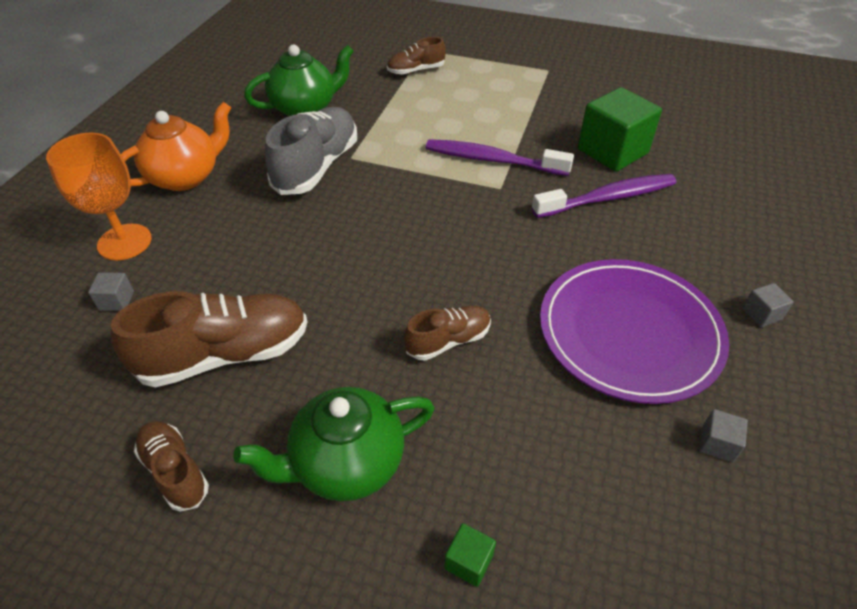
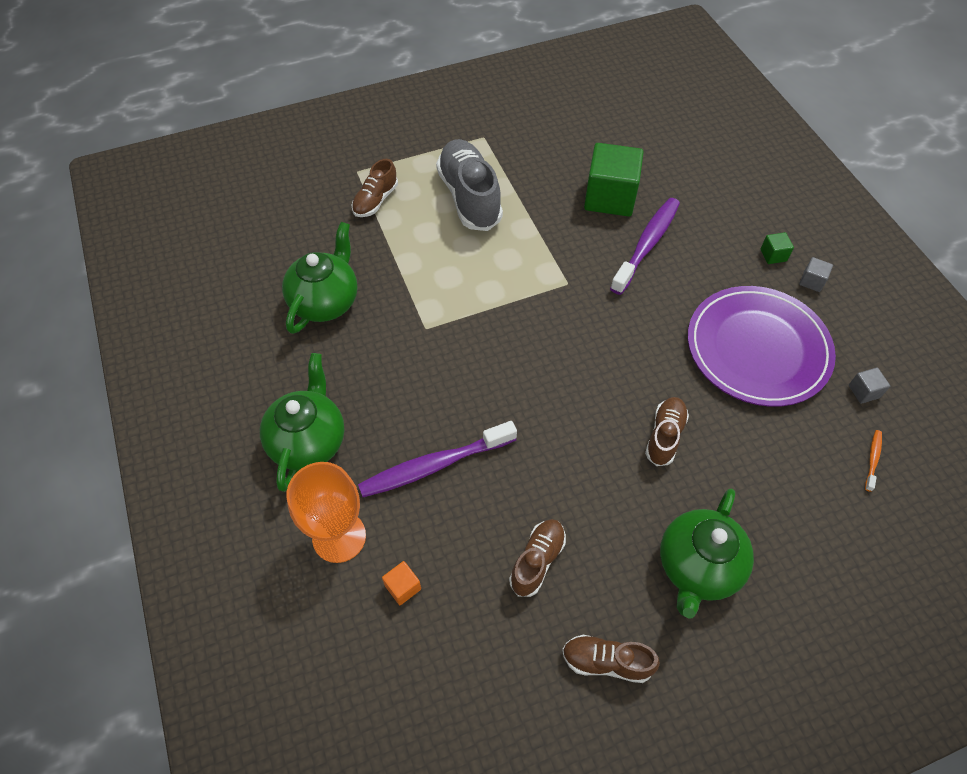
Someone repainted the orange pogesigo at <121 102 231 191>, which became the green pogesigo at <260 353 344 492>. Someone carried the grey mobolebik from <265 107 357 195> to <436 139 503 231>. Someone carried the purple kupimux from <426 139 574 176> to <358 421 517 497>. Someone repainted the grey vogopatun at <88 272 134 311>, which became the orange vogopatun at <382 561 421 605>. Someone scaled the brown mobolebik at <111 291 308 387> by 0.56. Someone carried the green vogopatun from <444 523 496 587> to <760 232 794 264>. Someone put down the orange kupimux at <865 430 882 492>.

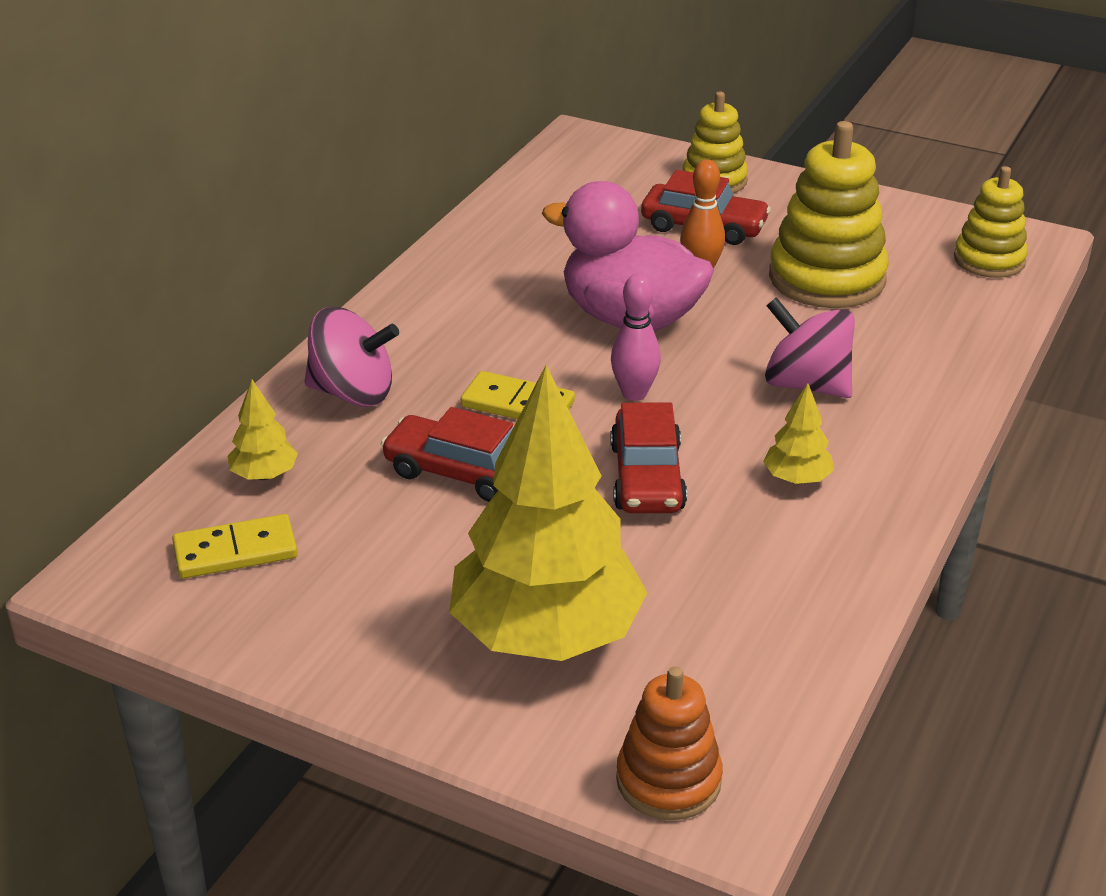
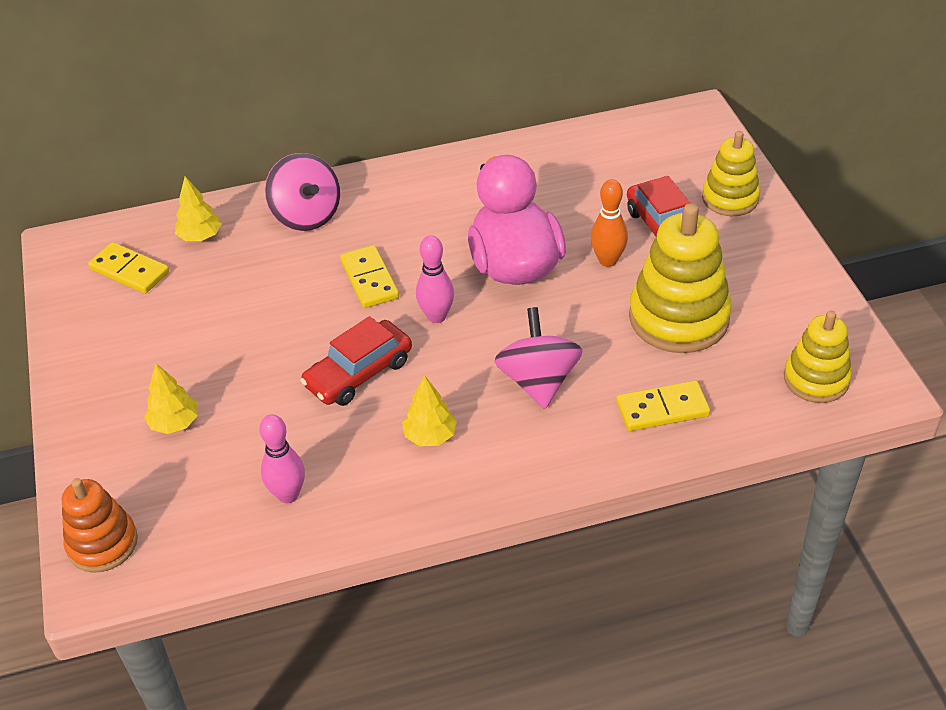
Someone scaled the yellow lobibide at <449 365 647 661> by 0.40. Someone took away the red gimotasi at <381 407 513 502>. Someone put down the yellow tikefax at <616 380 710 431>. Someone put down the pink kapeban at <259 414 305 503>.

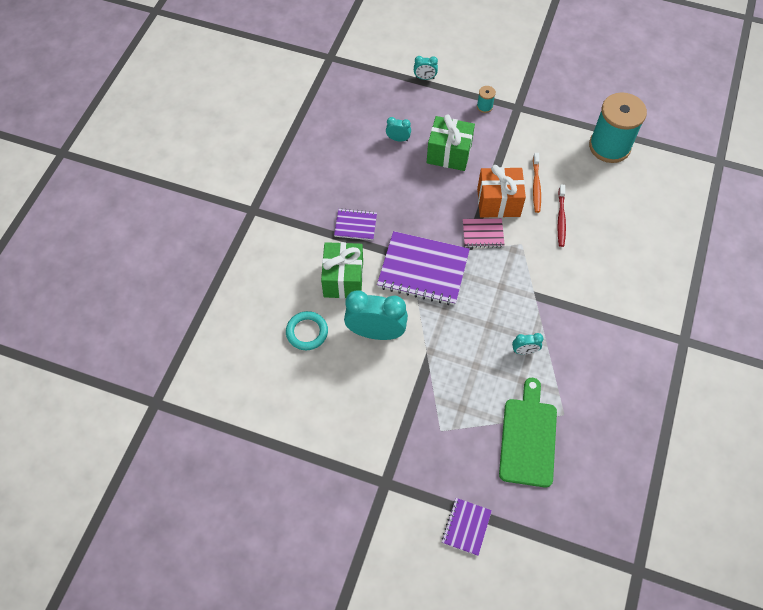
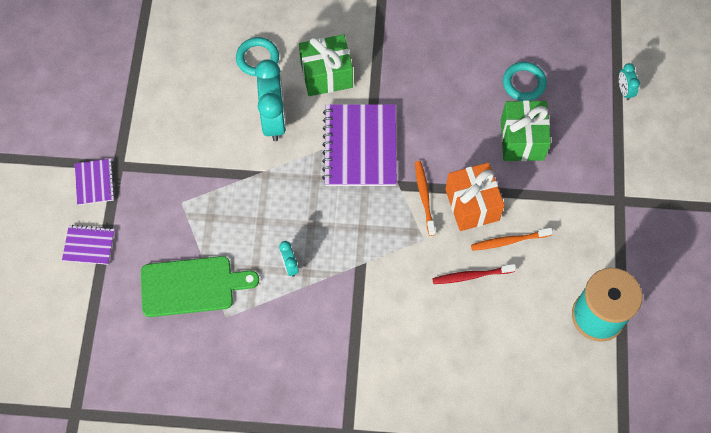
Someone took away the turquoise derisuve at <477 86 496 113>. Someone swapped the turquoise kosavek at <386 117 411 142> for the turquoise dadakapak at <503 62 547 101>. Someone carried the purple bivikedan from <334 209 377 240> to <75 159 115 205>. Someone swapped the pink bivikedan at <463 218 505 248> for the orange kupimux at <415 161 435 236>.

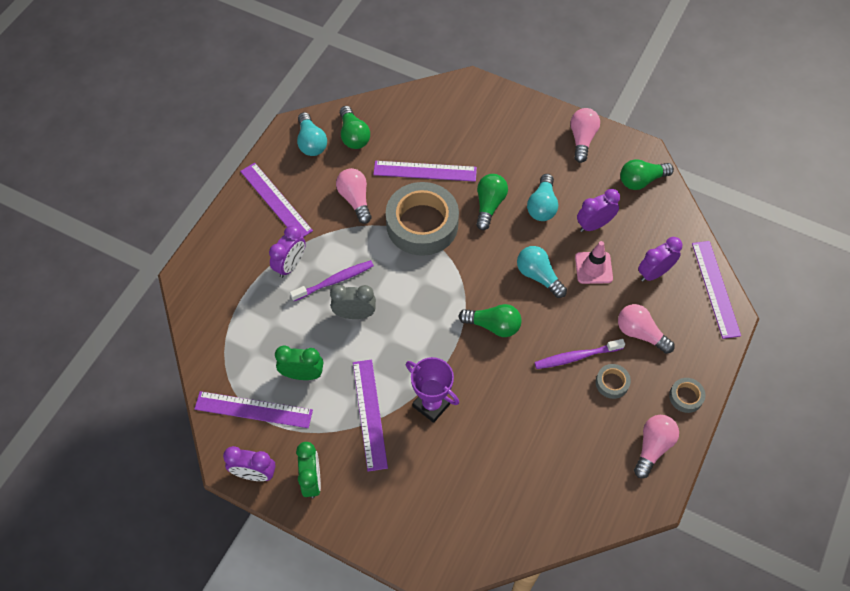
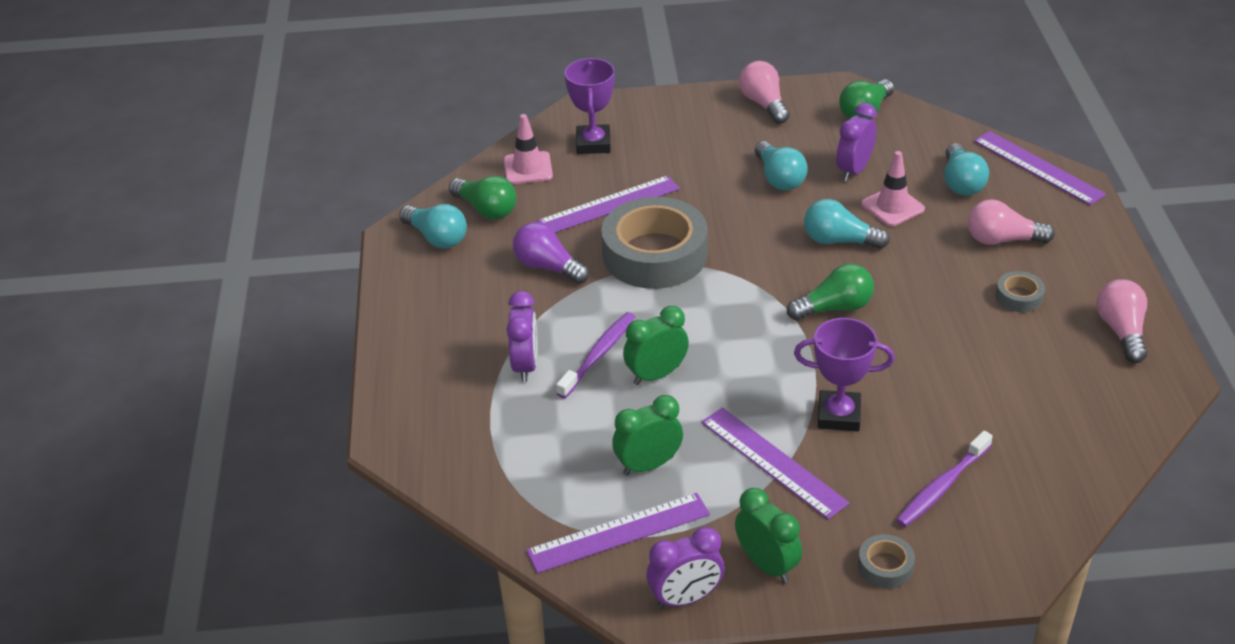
Someone took away the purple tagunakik at <240 163 313 237>. Someone repainted the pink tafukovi at <336 168 372 224>, which became the purple tafukovi at <513 222 589 284>. Someone took away the green tafukovi at <476 174 508 230>. Someone swapped the purple kosavek at <638 237 682 282> for the turquoise tafukovi at <945 143 989 196>. Someone repainted the grey kosavek at <330 285 376 319>, which became the green kosavek at <623 306 689 385>. Someone carried the purple kupimux from <534 339 625 369> to <896 431 993 527>. Someone carried the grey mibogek from <669 378 706 413> to <858 534 915 588>. Someone put down the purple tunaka at <564 58 615 154>. Someone put down the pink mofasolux at <504 114 553 184>.

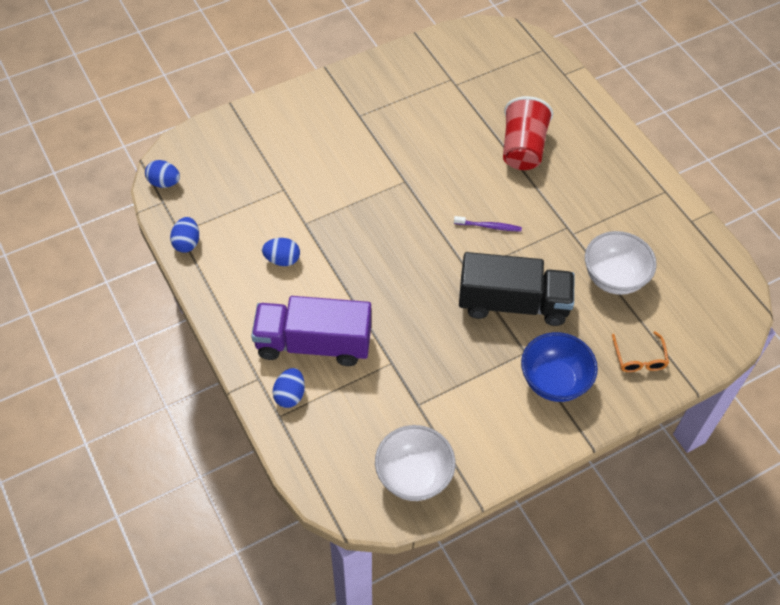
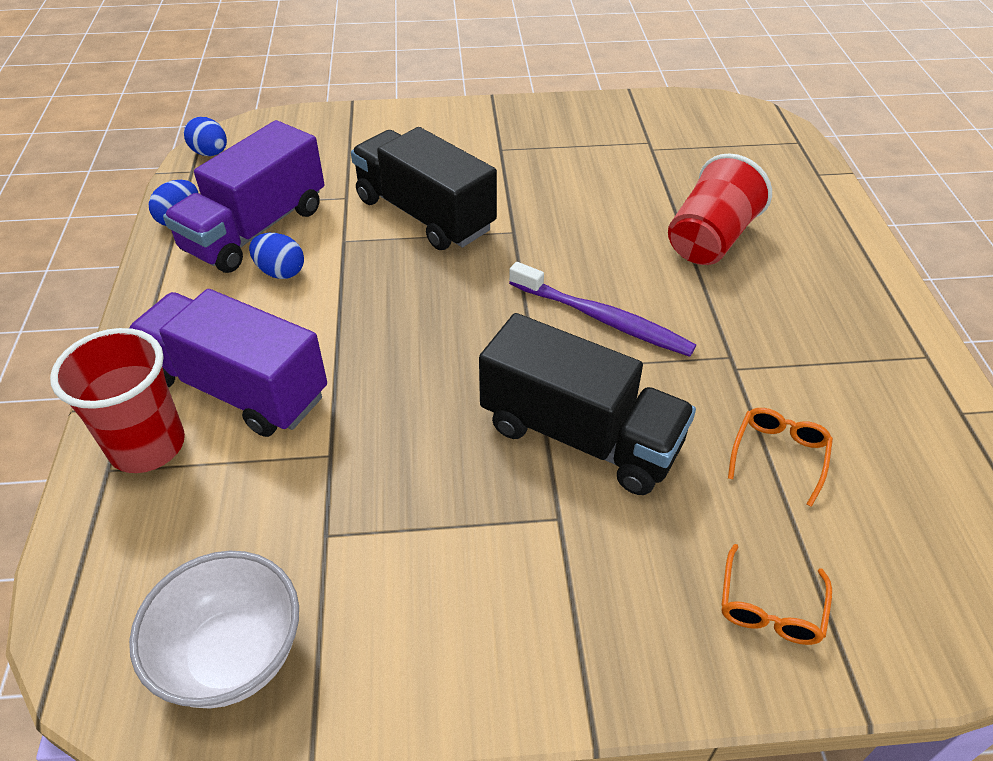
Someone scaled the purple kupimux at <454 216 522 232> by 1.81. Someone swapped the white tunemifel at <585 231 657 295> for the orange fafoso at <728 408 833 507>. Someone took away the blue tunemifel at <521 332 598 402>. Someone swapped the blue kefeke at <273 368 305 408> for the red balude at <50 328 185 473>. Someone put down the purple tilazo at <163 120 324 273>. Someone put down the black tilazo at <351 127 497 250>.

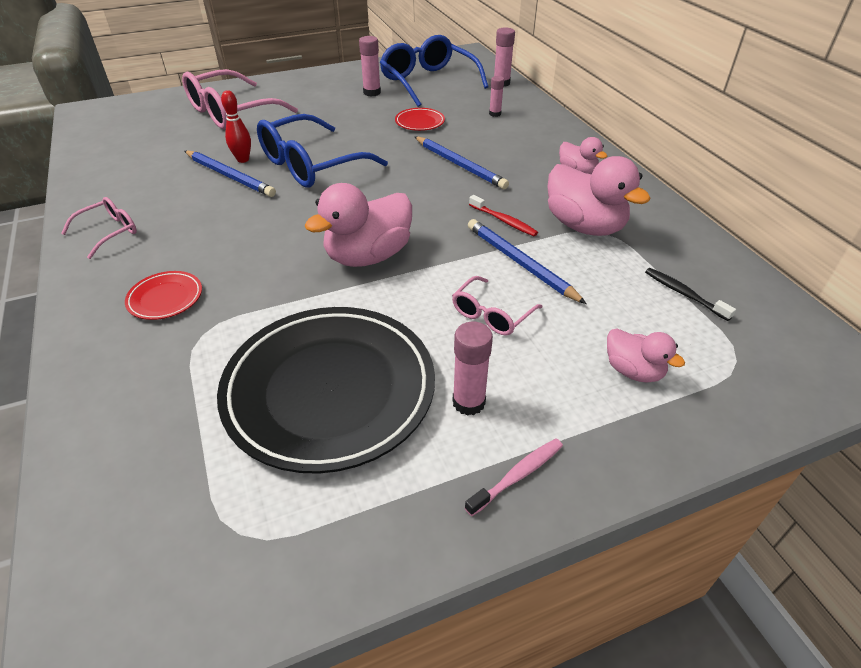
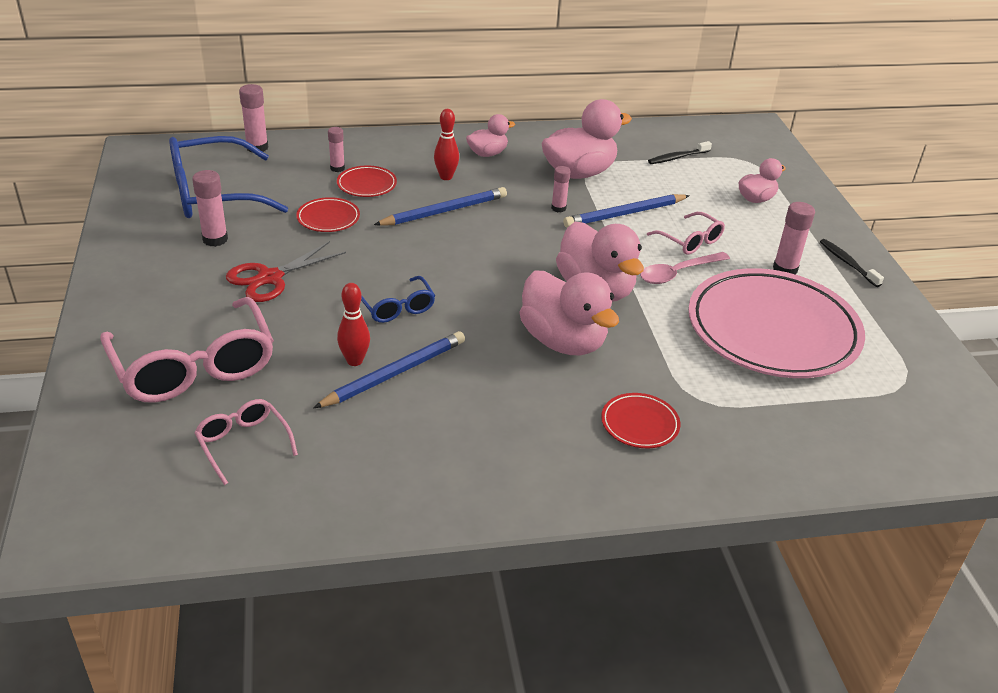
Someone scaled the blue fafoso at <257 114 388 188> by 0.51. Someone swapped the red kupimux at <469 195 538 236> for the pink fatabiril at <551 166 571 213>. Someone carried the pink fafoso from <61 197 137 259> to <195 399 298 485>. Someone repainted the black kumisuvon at <217 307 435 474>, which became the pink kumisuvon at <688 268 865 378>. Someone repainted the pink kupimux at <465 439 563 516>, which became the black kupimux at <820 239 884 287>. Someone put down the red kapeban at <434 109 459 180>. Someone put down the red kumisuvon at <337 166 397 197>. Someone put down the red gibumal at <226 241 346 302>. Someone put down the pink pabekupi at <640 252 730 284>. Someone put down the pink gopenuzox at <519 270 619 355>.

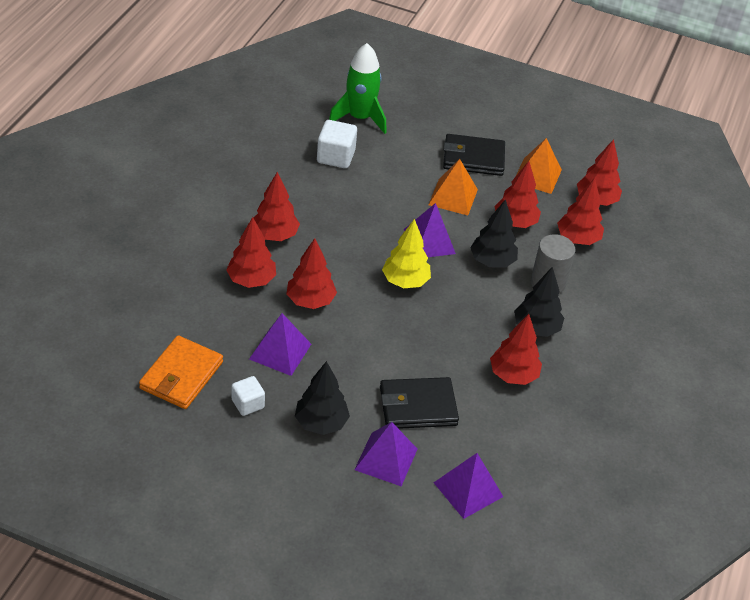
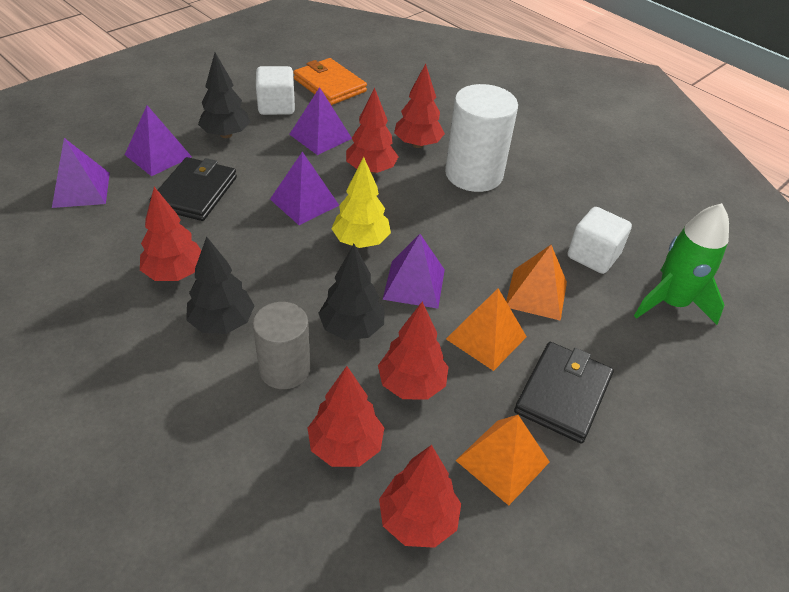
Someone swapped the red lobibide at <253 172 300 241> for the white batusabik at <445 84 518 192>. Someone scaled the white vogopatun at <232 376 265 416> by 1.54. Someone put down the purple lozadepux at <270 152 339 225>. Someone put down the orange lozadepux at <506 245 567 321>.

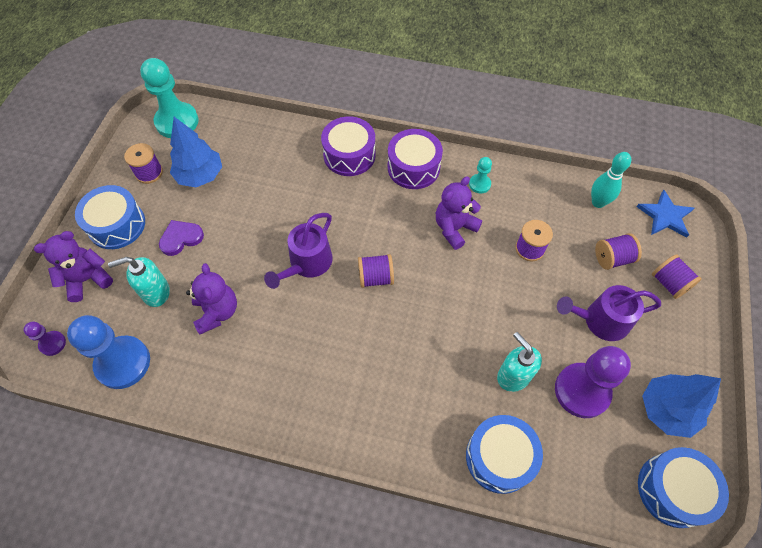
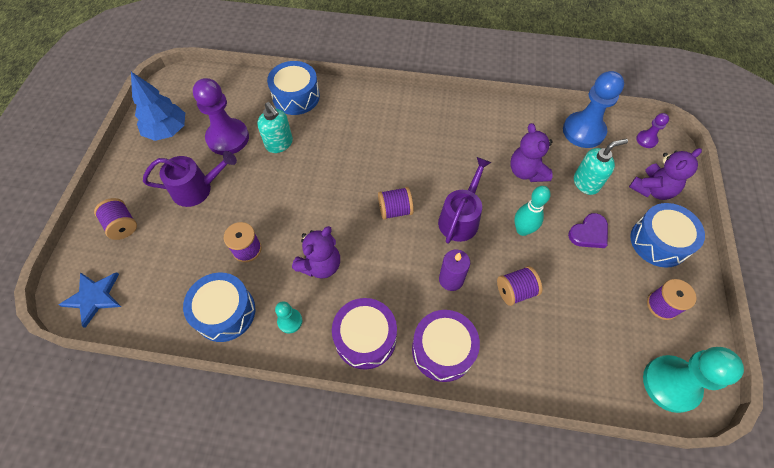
Someone took away the blue lobibide at <170 117 222 187>. Someone carried the turquoise kapeban from <591 152 631 208> to <514 186 550 236>. Someone carried the purple derisuve from <595 233 642 270> to <497 266 542 306>. Someone carried the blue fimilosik from <638 447 729 528> to <183 272 255 342>. Someone put down the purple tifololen at <439 250 470 291>.

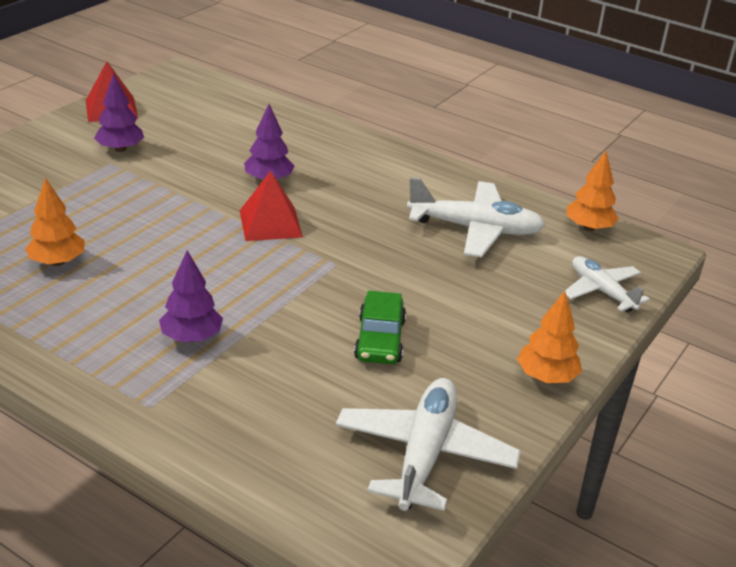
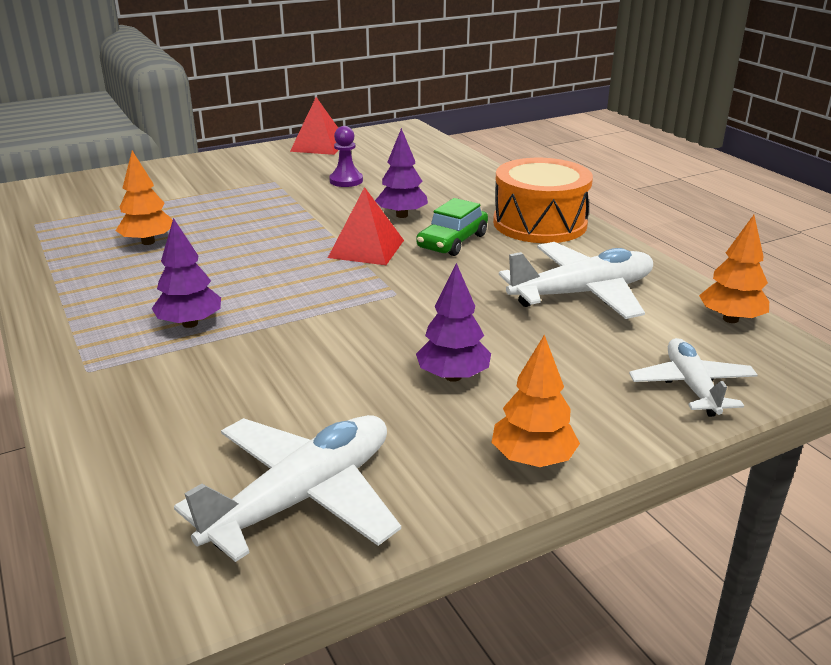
Someone carried the purple lobibide from <94 73 144 152> to <416 263 491 382>. Someone rotated the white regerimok at <407 177 545 257> by 60 degrees counterclockwise. Someone carried the green gimotasi from <354 291 406 364> to <416 198 488 256>. Someone put down the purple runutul at <329 126 363 187>. Someone put down the orange fimilosik at <493 158 593 243>.

